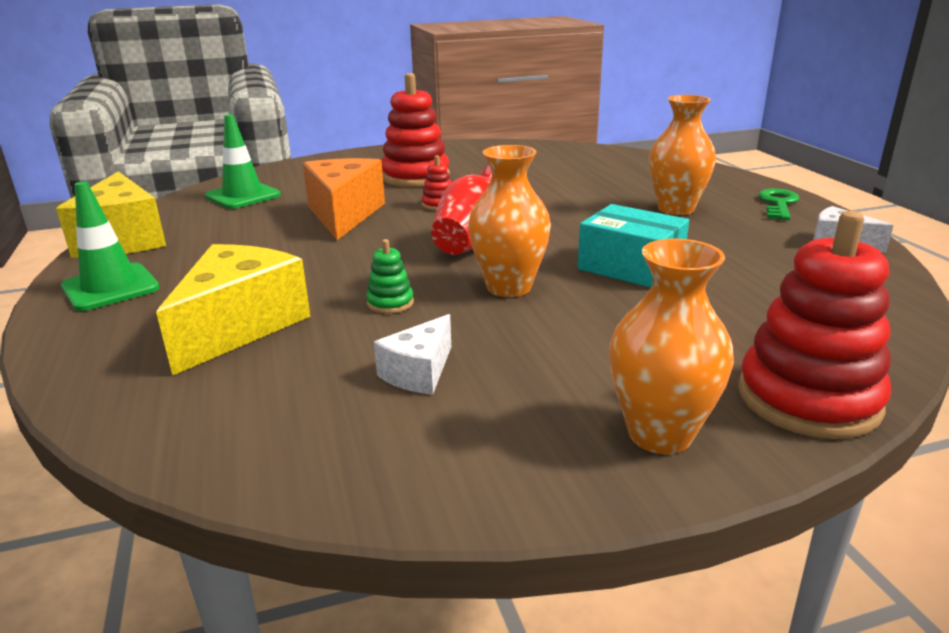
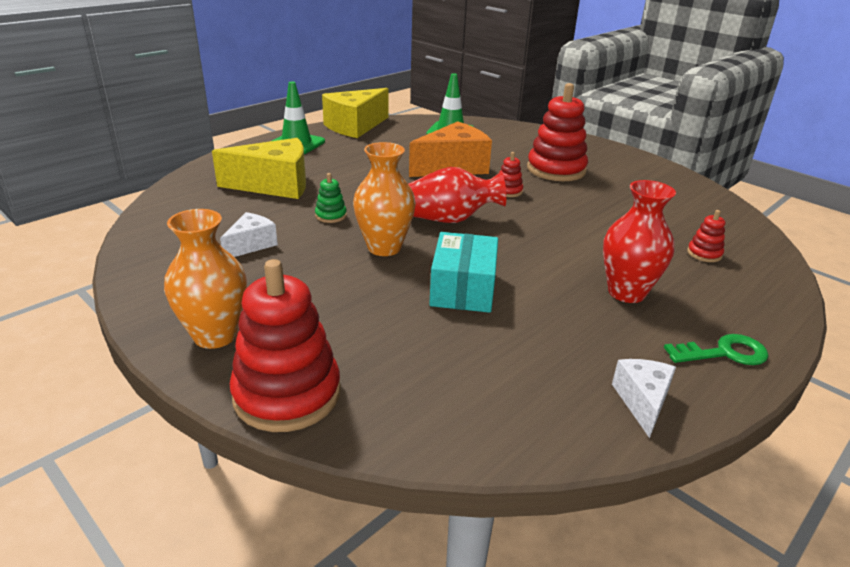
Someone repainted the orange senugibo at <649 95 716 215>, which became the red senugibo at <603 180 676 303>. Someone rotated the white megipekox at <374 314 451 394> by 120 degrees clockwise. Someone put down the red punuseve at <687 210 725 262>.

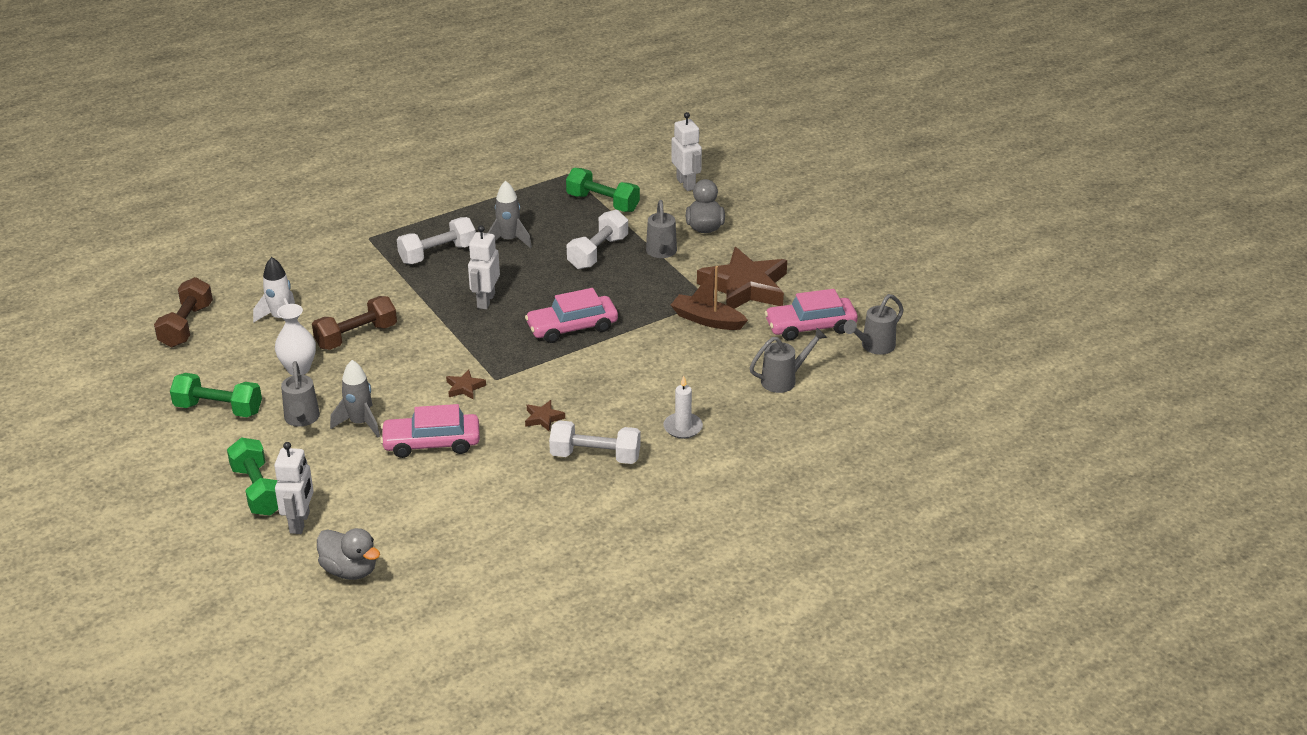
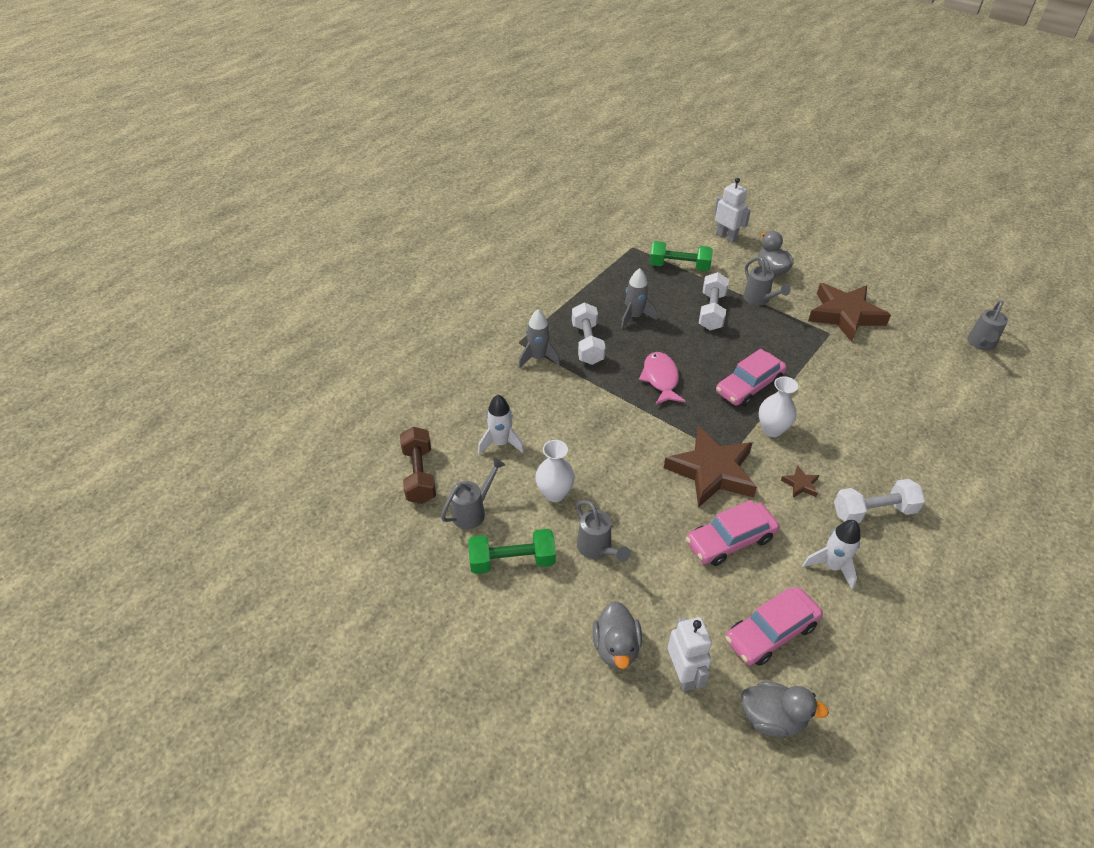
Someone rotated the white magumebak at <397 217 476 264> by 45 degrees counterclockwise. Someone swapped the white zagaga at <468 225 500 309> for the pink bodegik at <639 352 686 405>. Someone took away the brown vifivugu at <671 266 748 330>. Someone carried the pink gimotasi from <764 289 858 341> to <726 587 823 666>. Someone took away the brown magumebak at <312 296 397 350>. Someone carried the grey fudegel from <750 328 827 393> to <441 457 505 529>. Someone carried the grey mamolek from <330 360 380 437> to <519 309 560 368>. Someone scaled the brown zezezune at <446 370 486 400> by 2.48. Someone took away the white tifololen at <664 376 703 439>. Someone swapped the green magumebak at <227 438 278 516> for the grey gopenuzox at <593 601 642 669>. Someone put down the white senugibo at <759 376 798 437>. Someone put down the white mamolek at <802 520 861 590>.

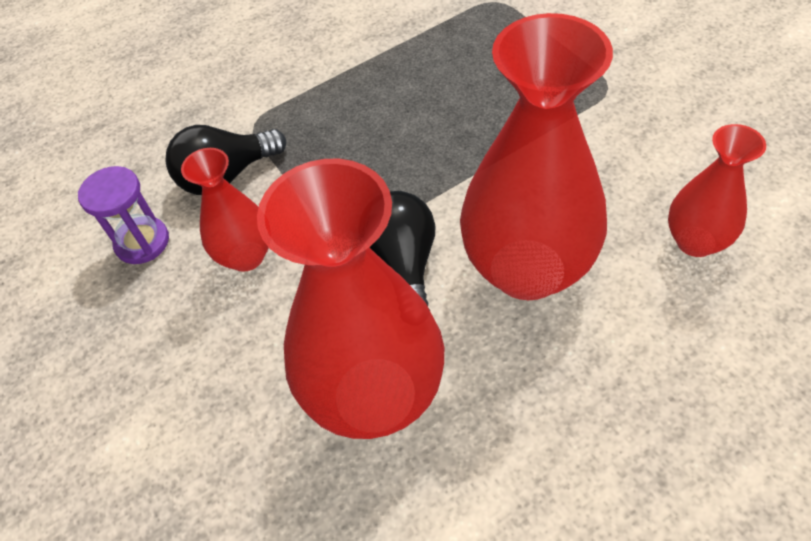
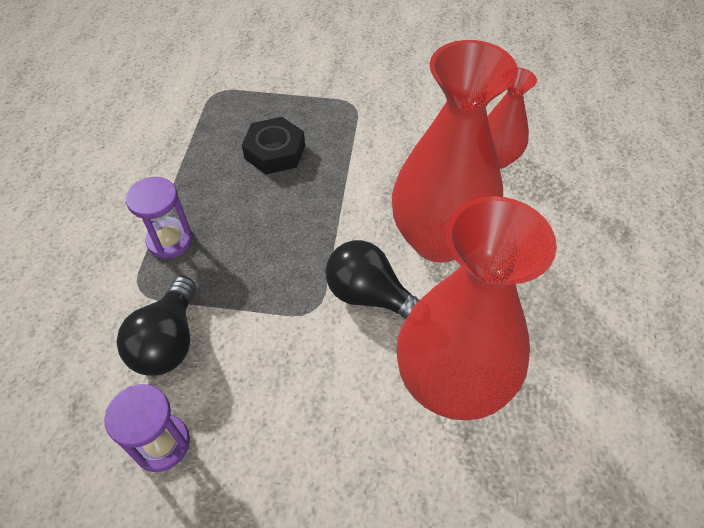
Someone took away the red senugibo at <181 148 269 272>. Someone put down the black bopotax at <242 117 305 174>. Someone put down the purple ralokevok at <126 177 193 259>.

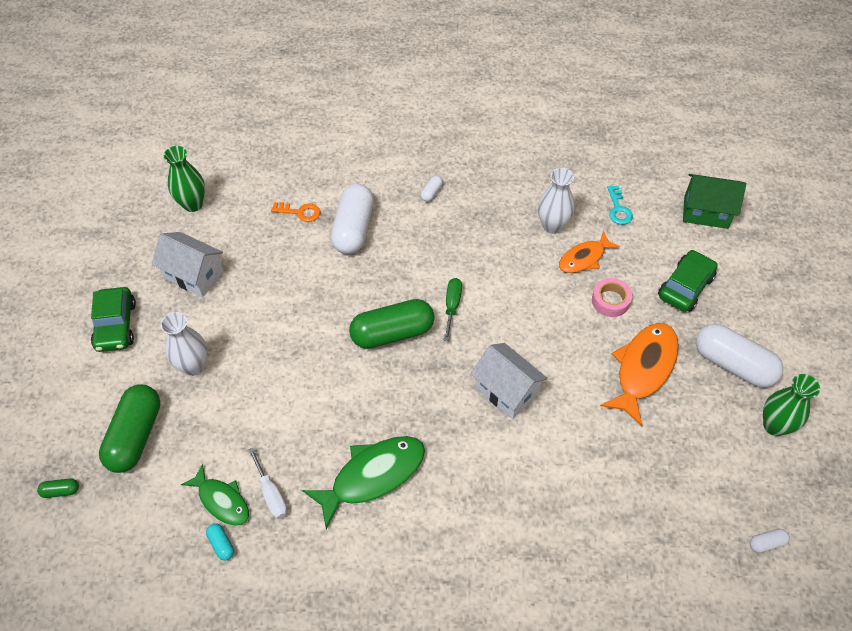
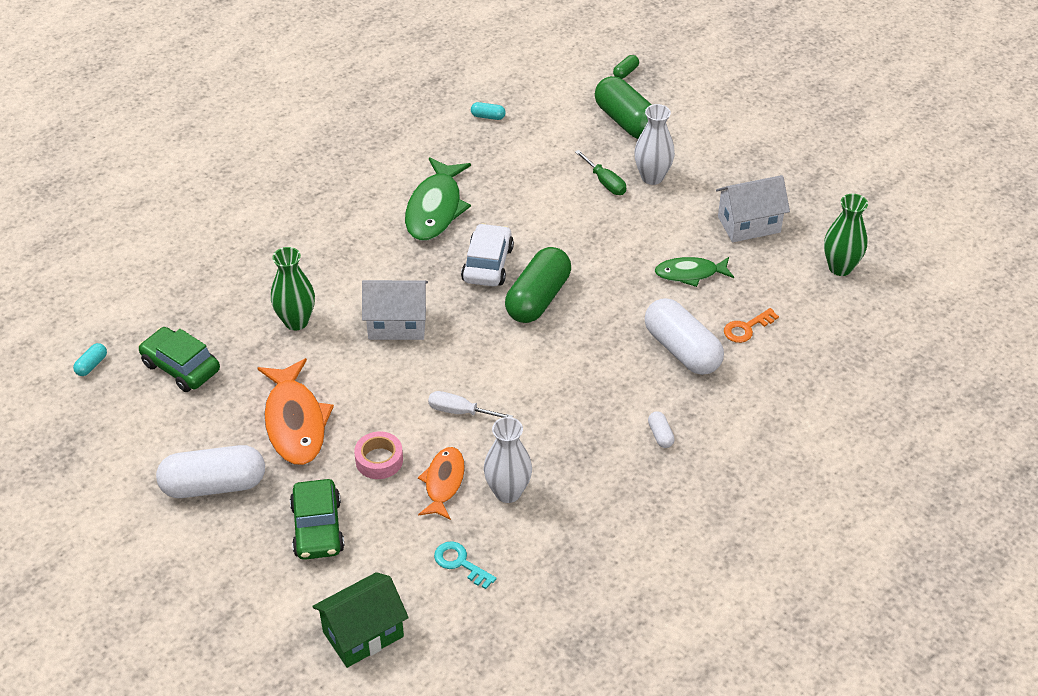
Someone carried the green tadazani from <444 278 462 341> to <575 150 626 195>. Someone carried the green gimotasi from <91 287 136 352> to <139 327 220 392>. Someone carried the green senugibo from <763 374 820 436> to <271 247 315 330>. Someone carried the white tadazani from <248 448 287 519> to <428 391 513 418>. Someone carried the green bodegik from <181 464 249 526> to <655 257 734 287>. Someone repainted the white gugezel at <750 529 790 553>, which became the turquoise gugezel at <73 343 107 376>. Someone put down the white gimotasi at <461 223 514 286>.

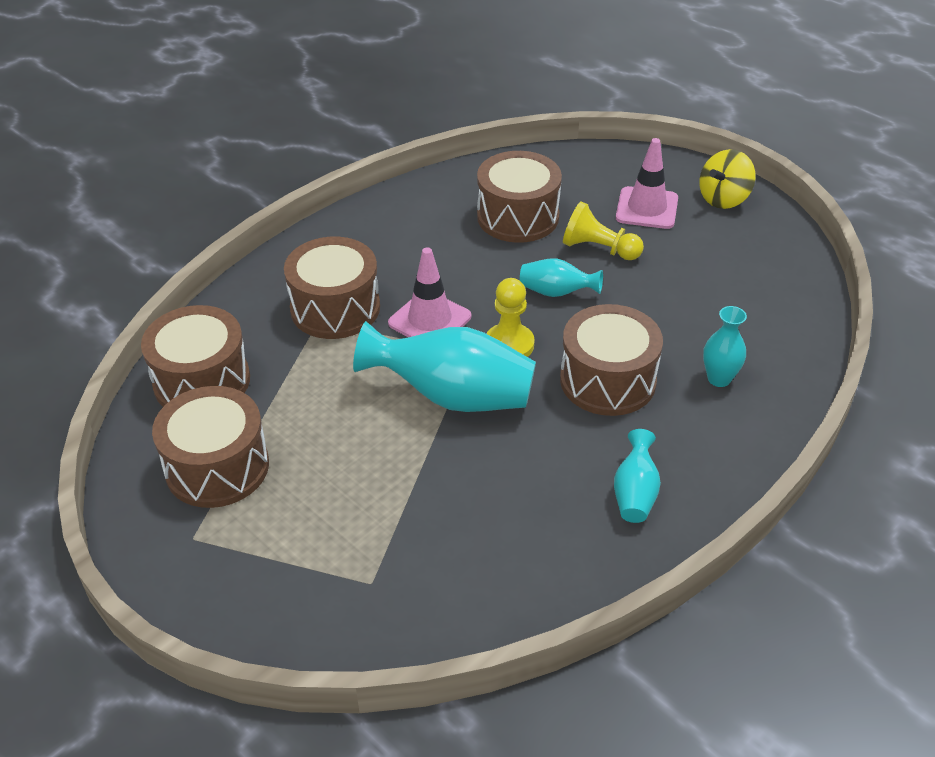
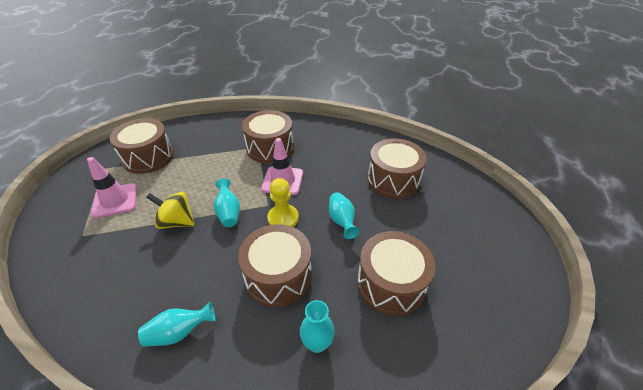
Someone carried the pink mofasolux from <616 138 678 229> to <87 157 137 218>. Someone carried the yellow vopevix from <699 149 756 209> to <146 192 195 229>. Someone took away the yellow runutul at <563 202 644 260>. Someone carried the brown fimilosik from <141 305 250 407> to <357 231 435 316>. Someone scaled the turquoise senugibo at <353 321 536 412> by 0.51.

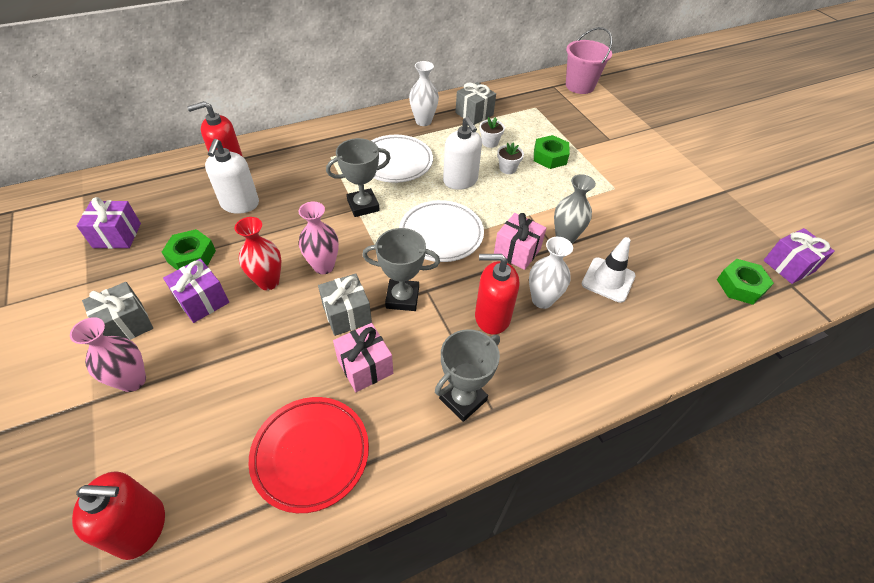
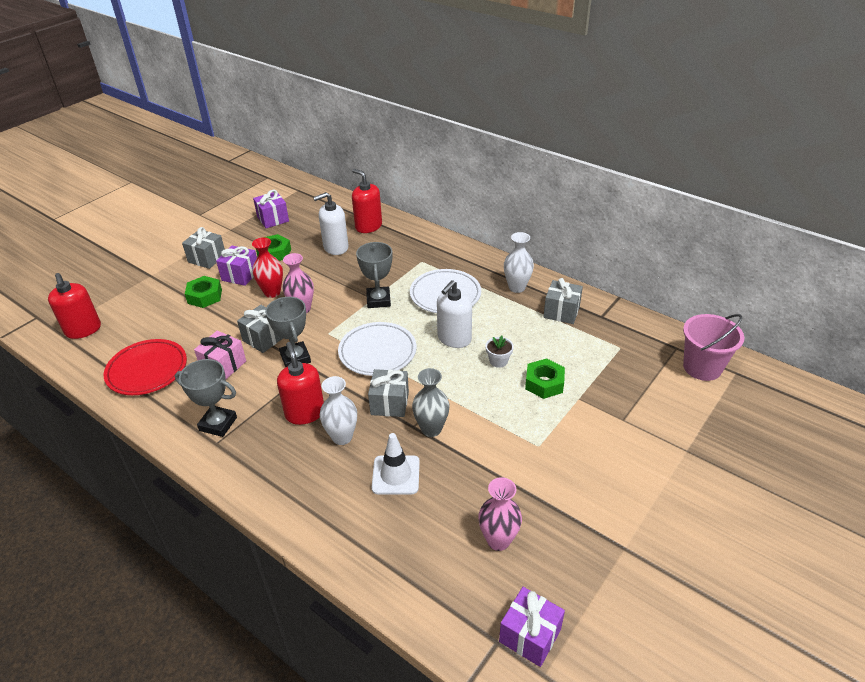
Someone took away the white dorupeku at <480 117 505 148>. Someone rotated the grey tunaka at <326 138 391 217> by 45 degrees clockwise. Someone repainted the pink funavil at <494 213 547 270>, which became the grey funavil at <368 369 409 417>. Someone carried the green bopotax from <717 259 774 305> to <185 276 222 308>. Someone carried the pink senugibo from <70 317 146 392> to <478 477 522 551>.

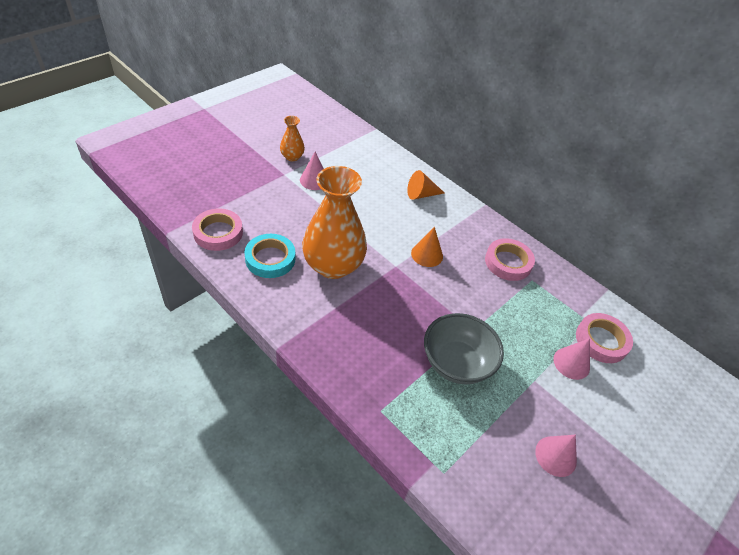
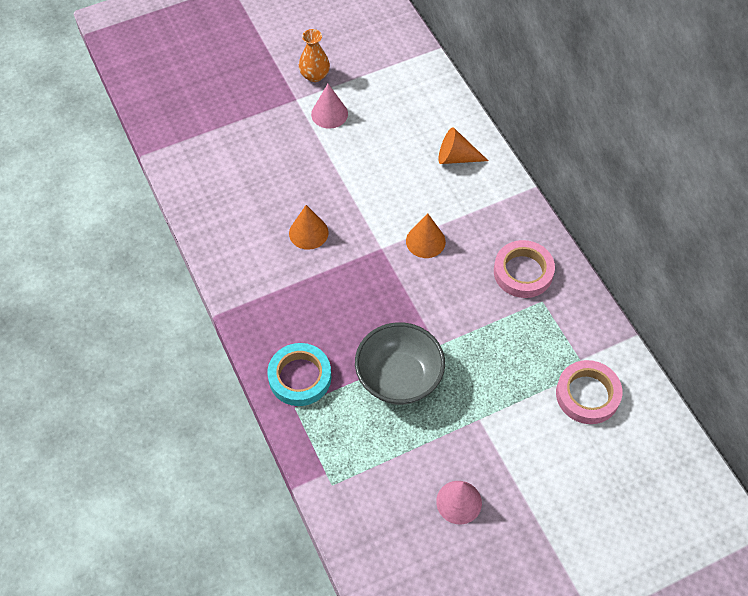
Someone swapped the orange senugibo at <302 166 367 279> for the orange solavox at <289 205 329 250>. Someone took away the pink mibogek at <192 209 243 251>. Someone carried the turquoise mibogek from <244 234 295 278> to <268 343 331 406>. Someone took away the pink solavox at <554 338 590 380>.

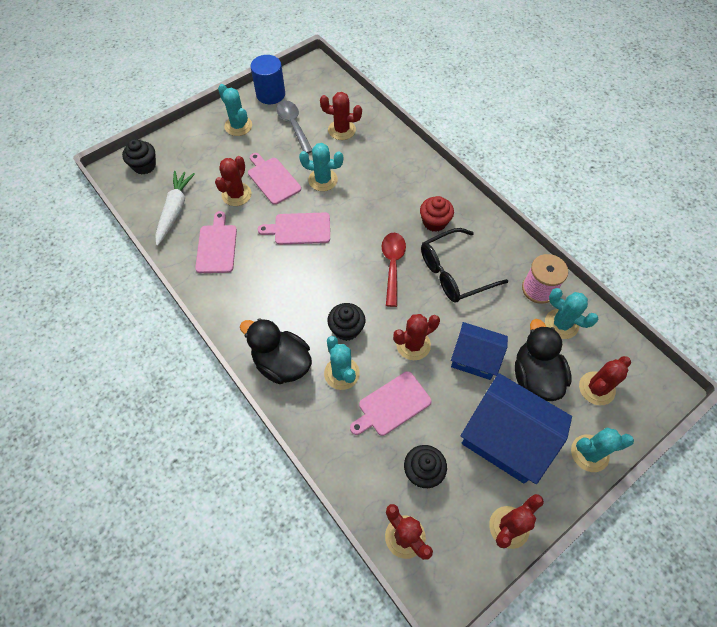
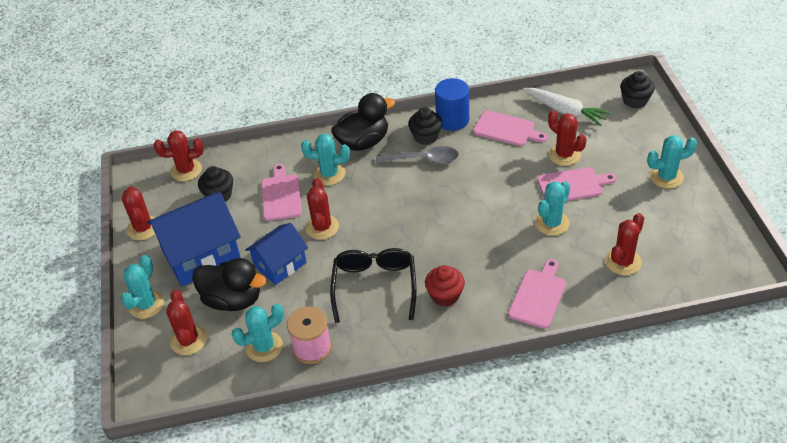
Someone carried the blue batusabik from <251 55 285 104> to <435 78 469 131>. Someone carried the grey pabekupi from <276 100 312 154> to <376 146 459 164>. Someone carried the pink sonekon from <258 213 330 245> to <508 259 566 329>. Someone took away the red pabekupi at <382 233 406 307>. Someone carried the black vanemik from <327 303 365 341> to <408 107 442 145>.

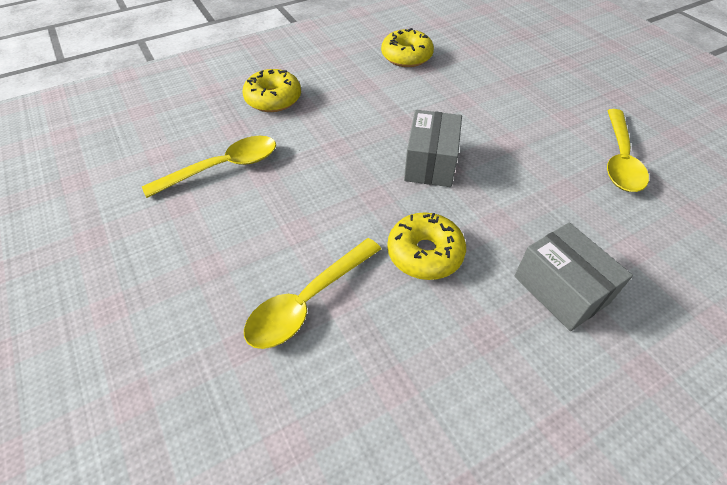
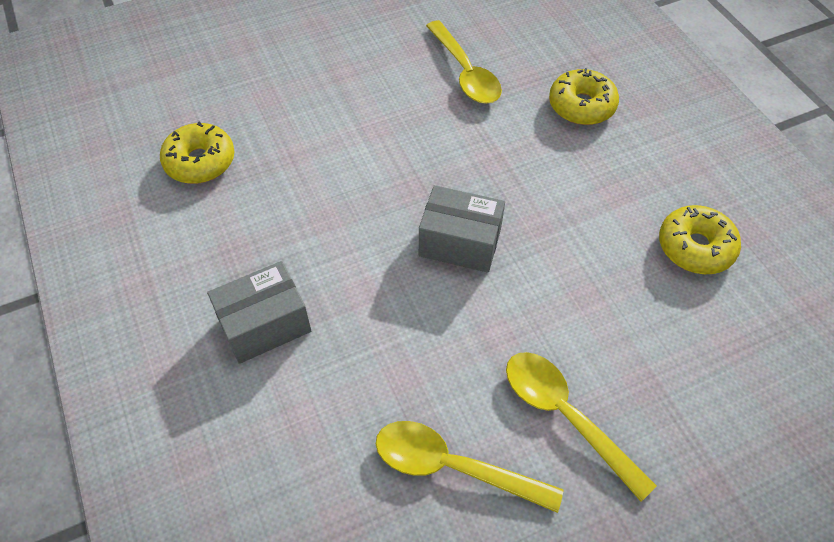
Someone carried the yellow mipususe from <387 212 466 280> to <160 121 234 184>. Someone carried the yellow pabekupi from <244 238 381 349> to <506 352 657 502>.

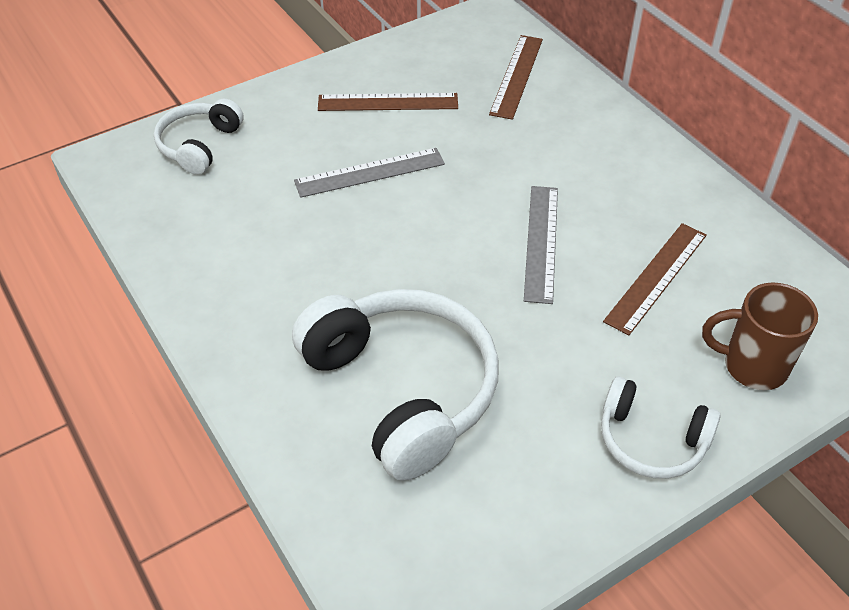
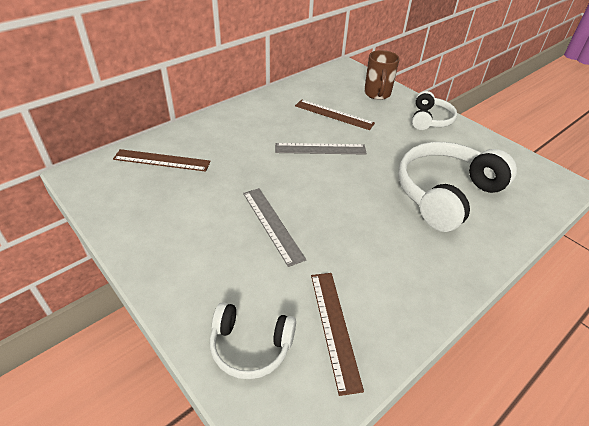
Someone carried the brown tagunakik from <318 93 458 111> to <311 273 364 396>.

